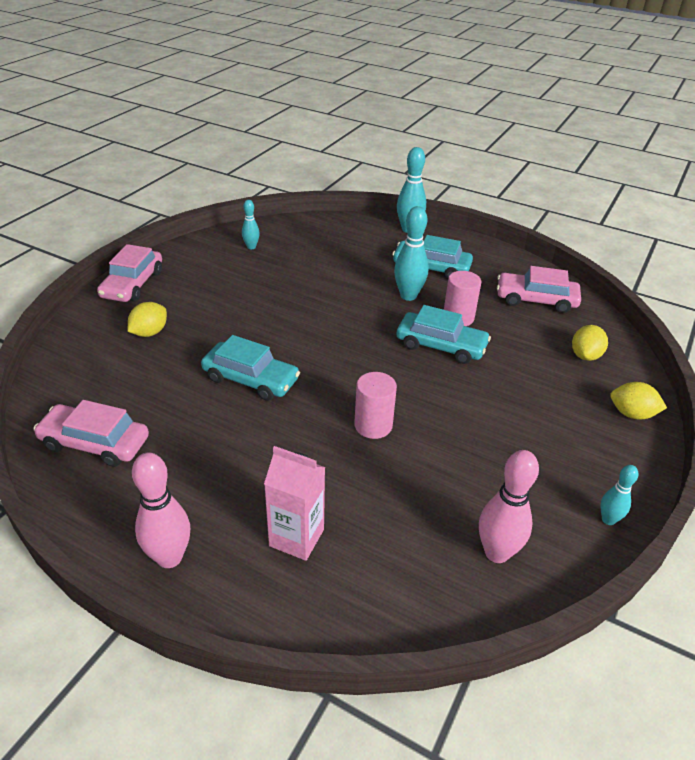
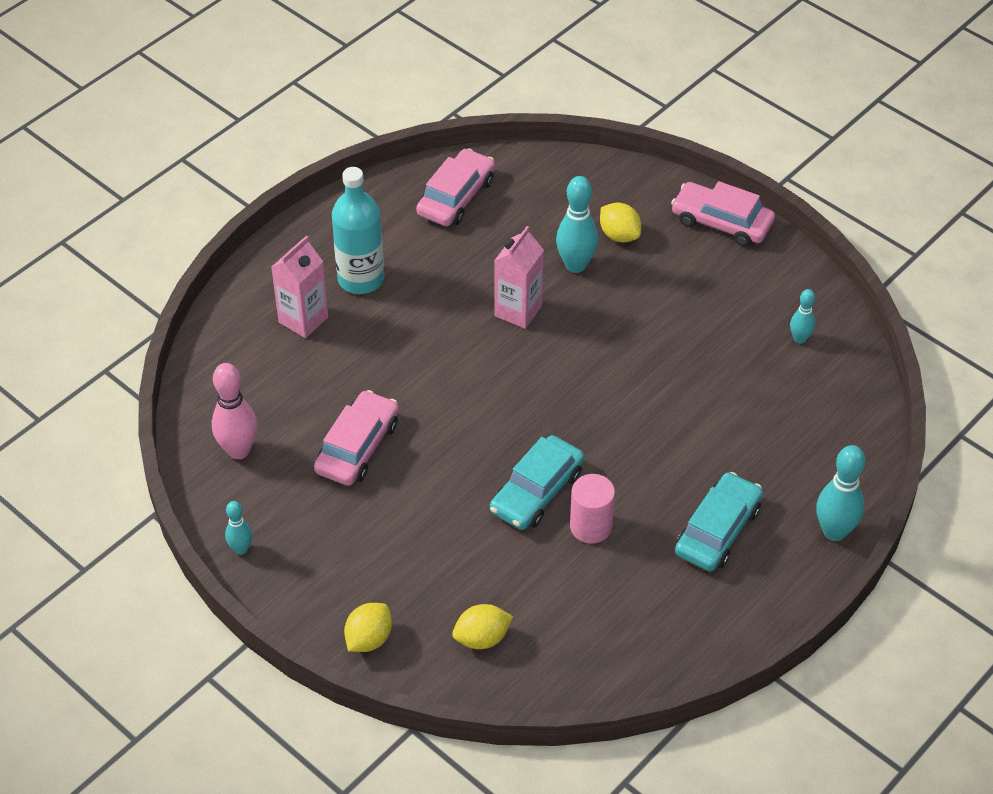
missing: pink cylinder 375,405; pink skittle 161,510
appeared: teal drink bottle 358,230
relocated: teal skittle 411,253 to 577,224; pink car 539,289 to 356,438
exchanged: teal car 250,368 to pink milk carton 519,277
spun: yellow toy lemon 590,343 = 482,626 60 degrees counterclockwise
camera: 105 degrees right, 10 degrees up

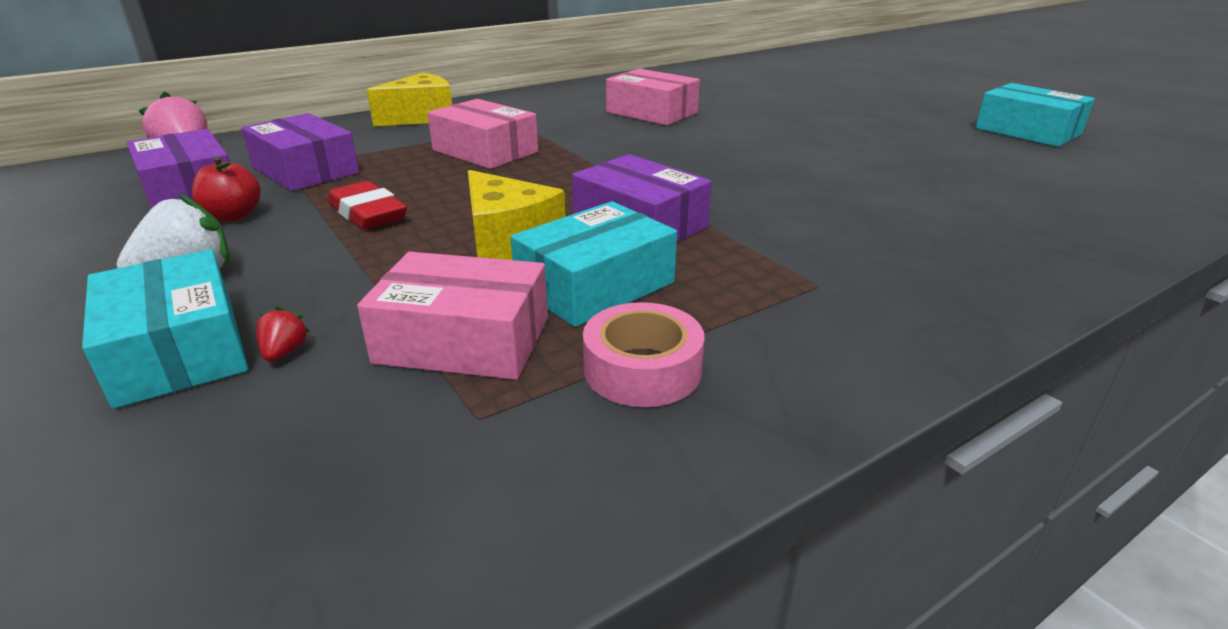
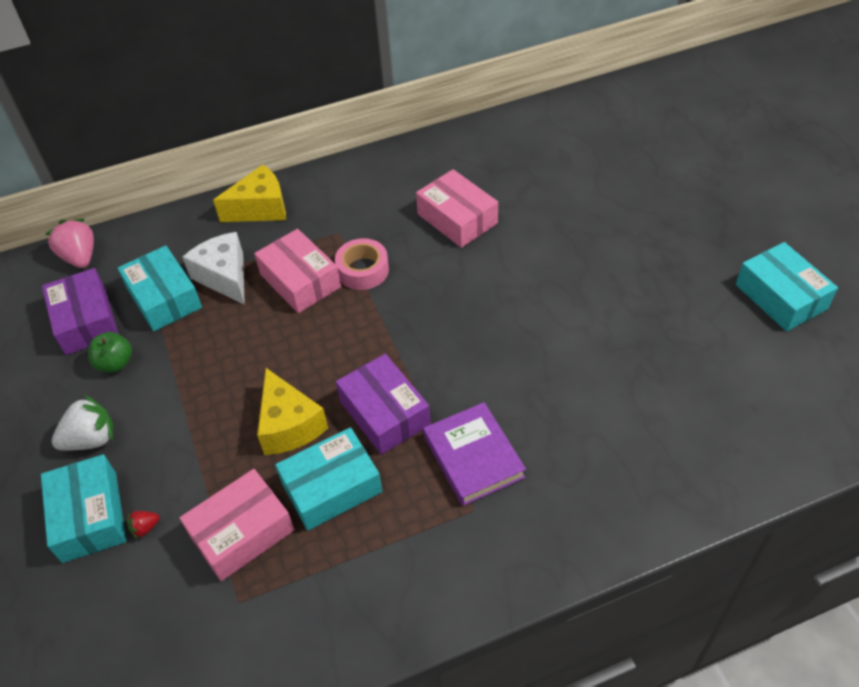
missing: scarlet pencil eraser 367,205
appeared: pure white piece of cheese 213,268; royal purple book 474,454
relocated: pink tape 643,354 to 362,264
colour: royal purple parcel 300,152 to teal parcel 160,288; scarlet toy apple 226,188 to emerald toy apple 110,352
spun: pink parcel 452,316 = 237,525 60 degrees counterclockwise; scarlet strawberry 283,334 = 143,525 135 degrees counterclockwise
camera: 15 degrees right, 20 degrees up

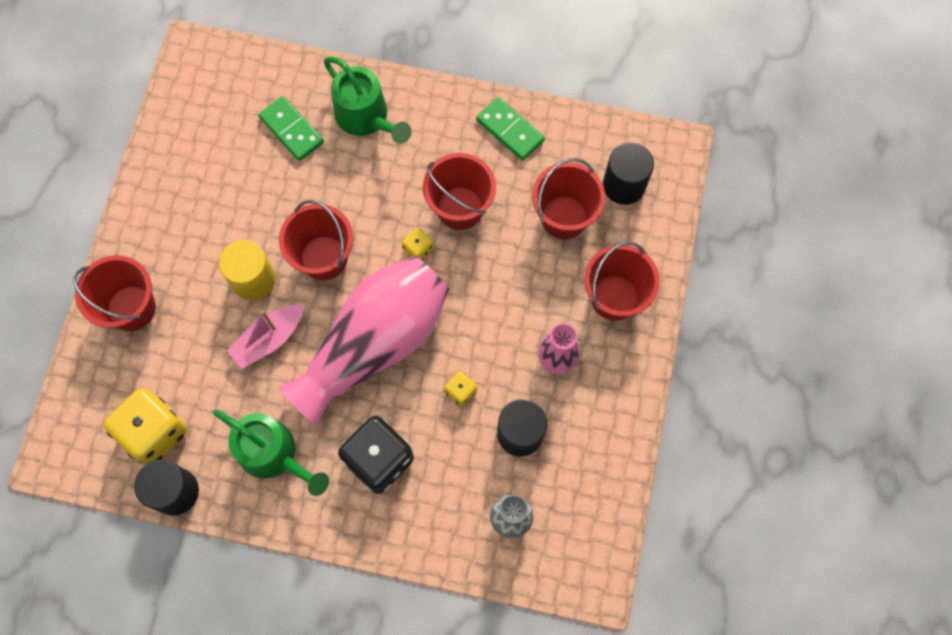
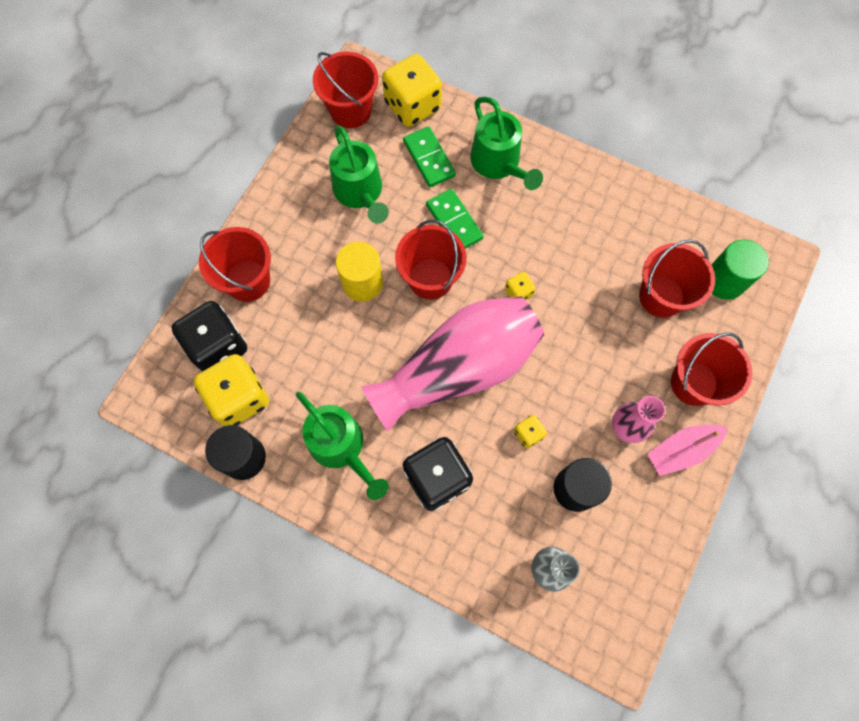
appeared: yellow game die 412,90; emerald watering pot 359,174; black game die 209,336
relocated: emerald domino 510,129 to 455,219; scarlet sand bucket 459,191 to 345,90; pink boat 265,337 to 687,450
colour: black cylinder 628,173 to emerald cylinder 740,270
camera: 15 degrees right, 0 degrees up

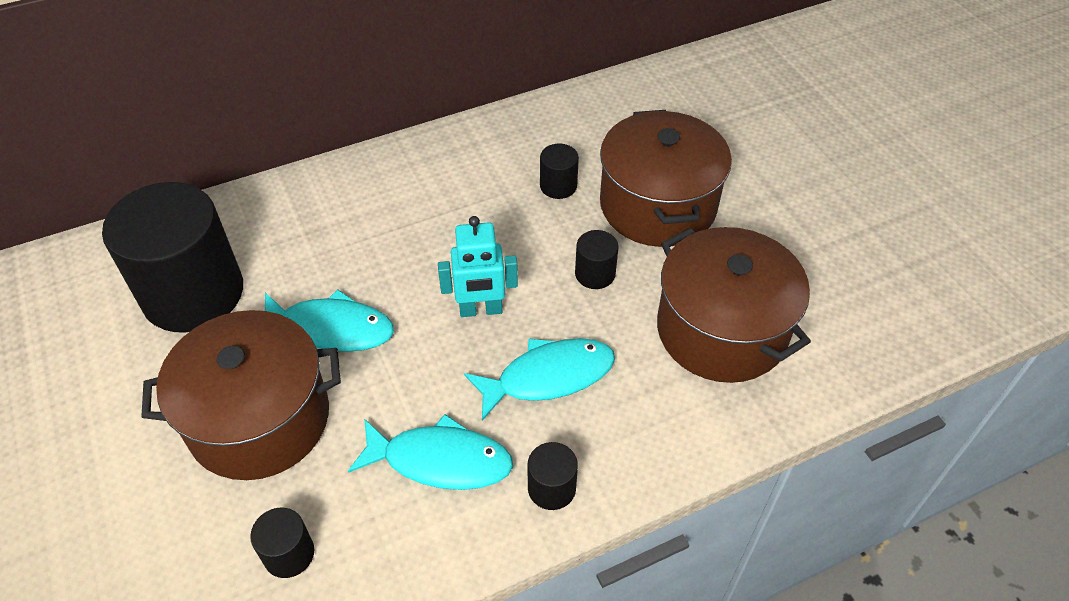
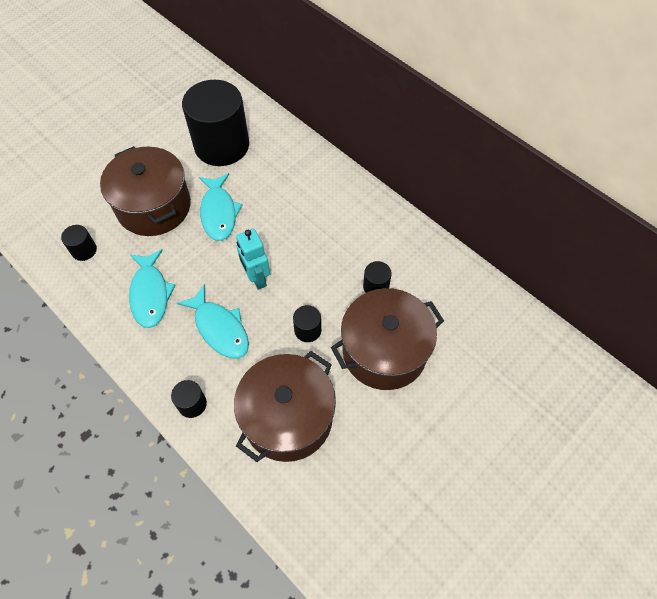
relocated: black cylinder 552,476 to 189,399
camera: 70 degrees right, 10 degrees up

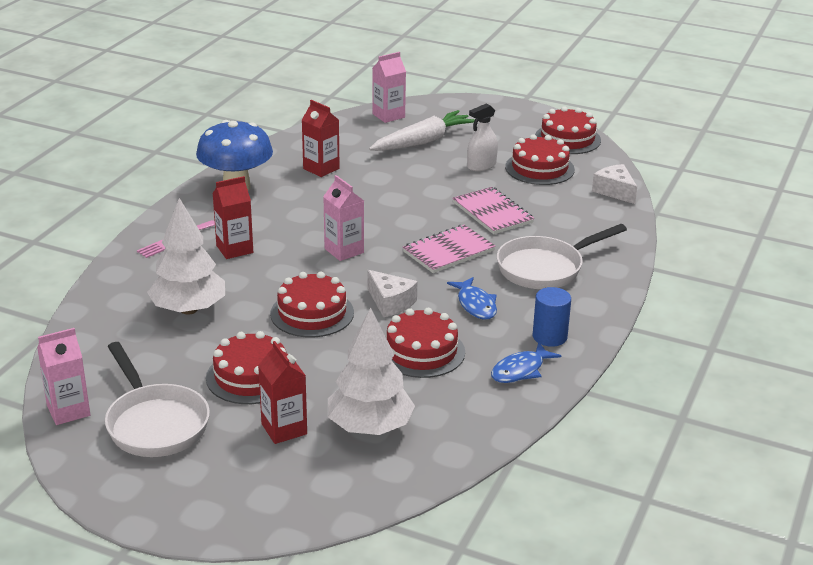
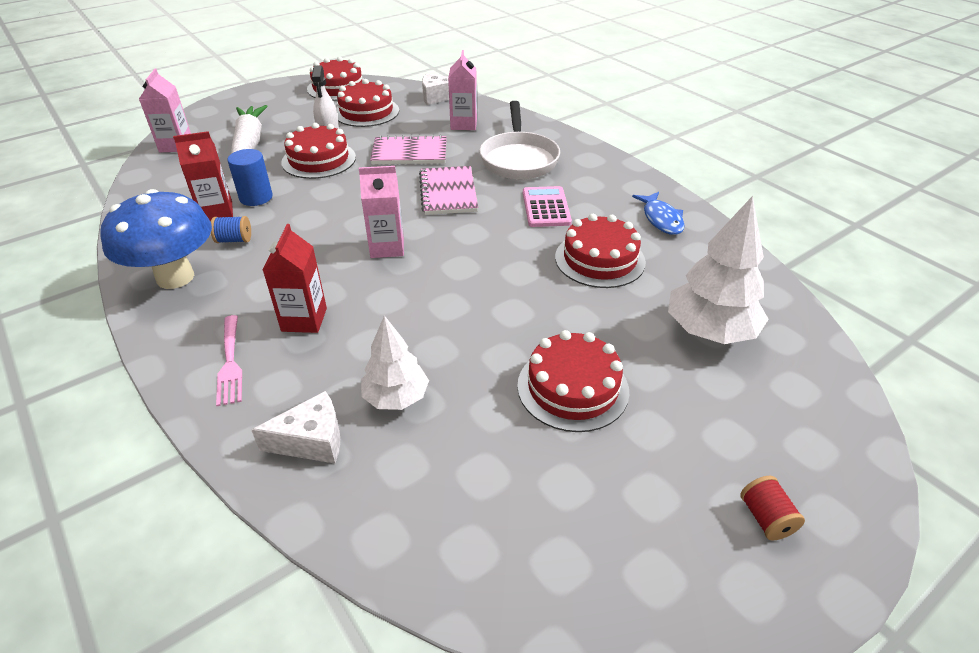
missing: scarlet milk carton 282,392; pure white frying pan 157,399
appeared: blue bobbin 231,229; scarlet bobbin 772,508
relocated: pure white piece of cheese 392,293 to 296,427; scarlet gateau 312,305 to 318,151; blue cylinder 552,317 to 250,177; pink milk carton 63,376 to 462,90
exchanged: blue fish 472,298 to pink calculator 547,206
size: pure white tree 186,256 = 395,362 x0.64
camera: 60 degrees left, 10 degrees up

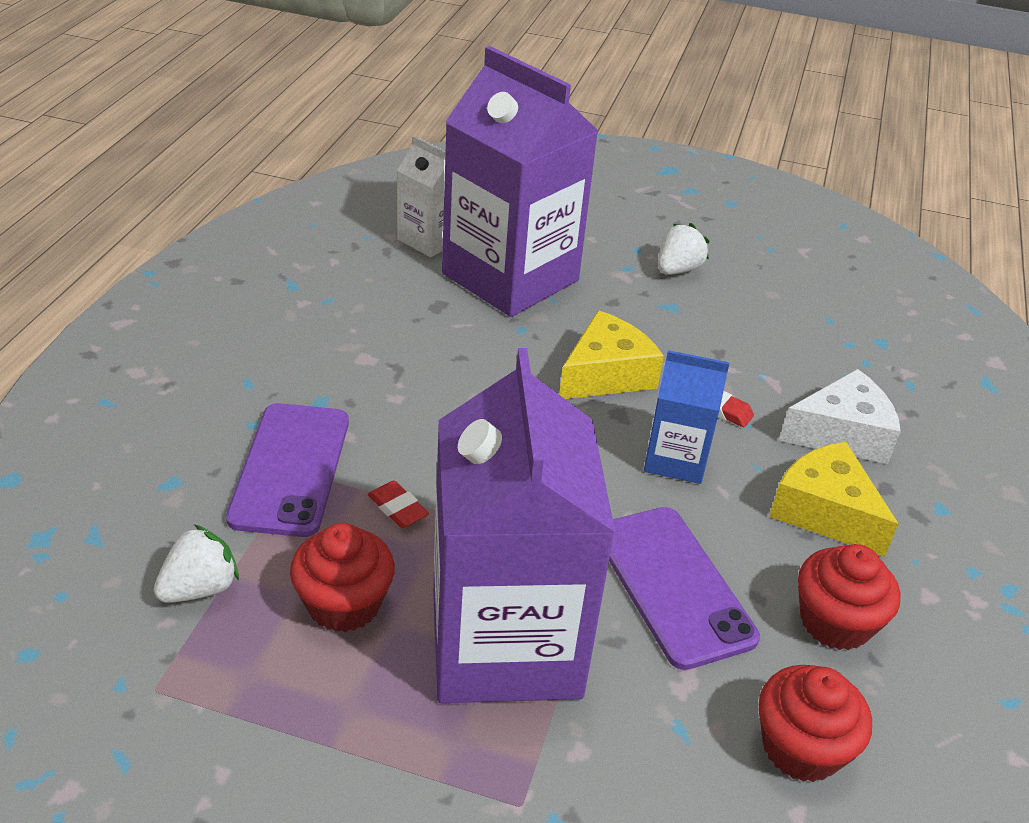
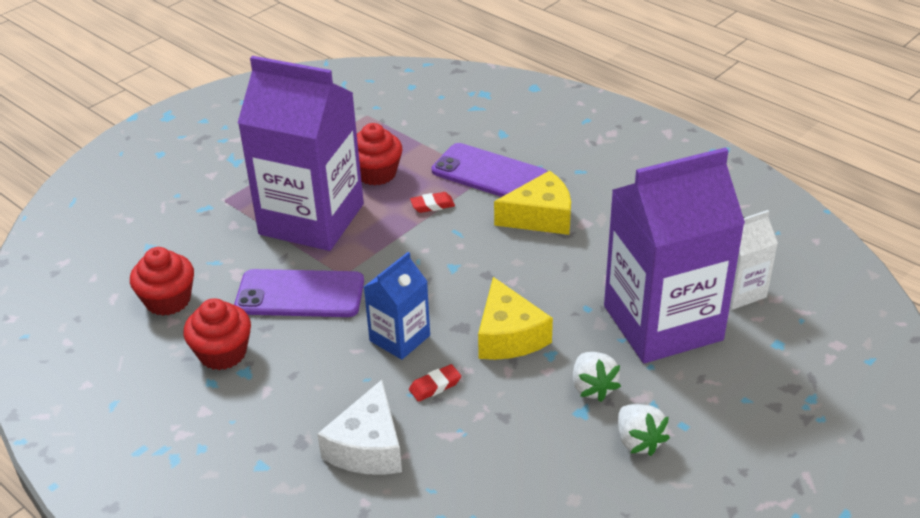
relocated: yellow piece of cheese 834,499 to 532,203; pure white strawberry 196,563 to 597,377
camera: 120 degrees right, 0 degrees up

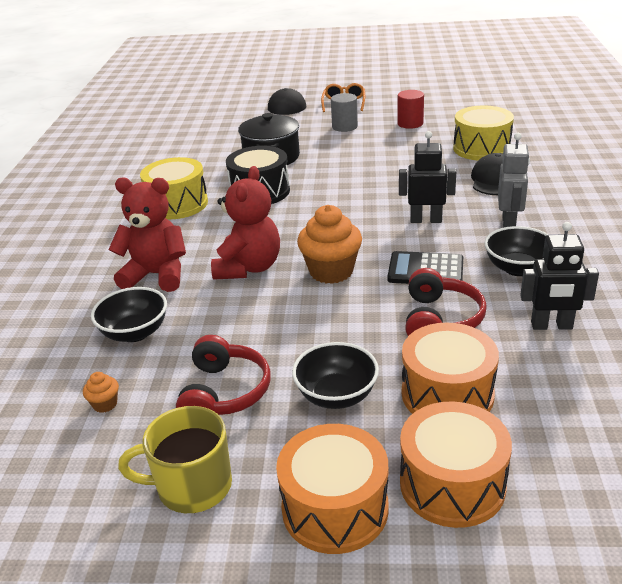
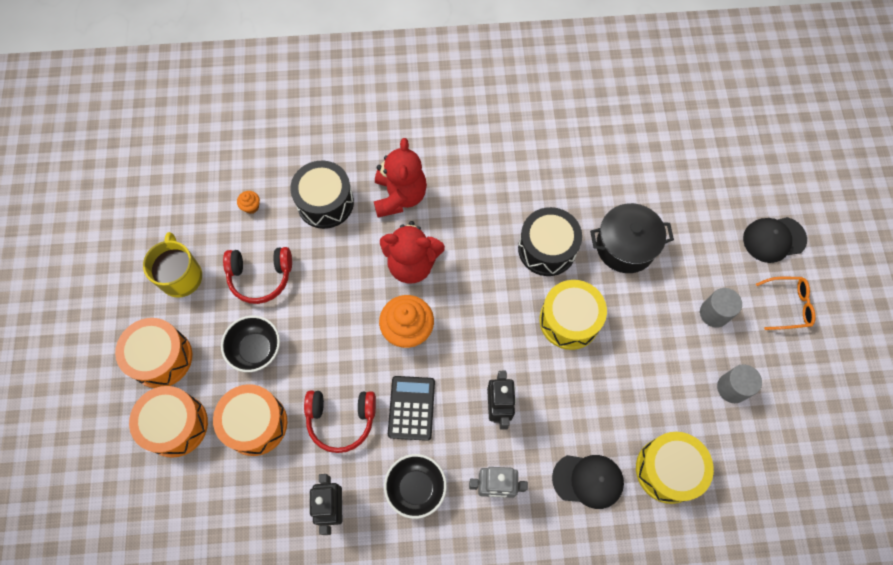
relocated: yellow snare drum 174,188 to 573,315
exchanged: black bowl 129,314 to black snare drum 322,195
colour: scarlet cylinder 410,109 to gray cylinder 739,383
camera: 80 degrees right, 35 degrees up

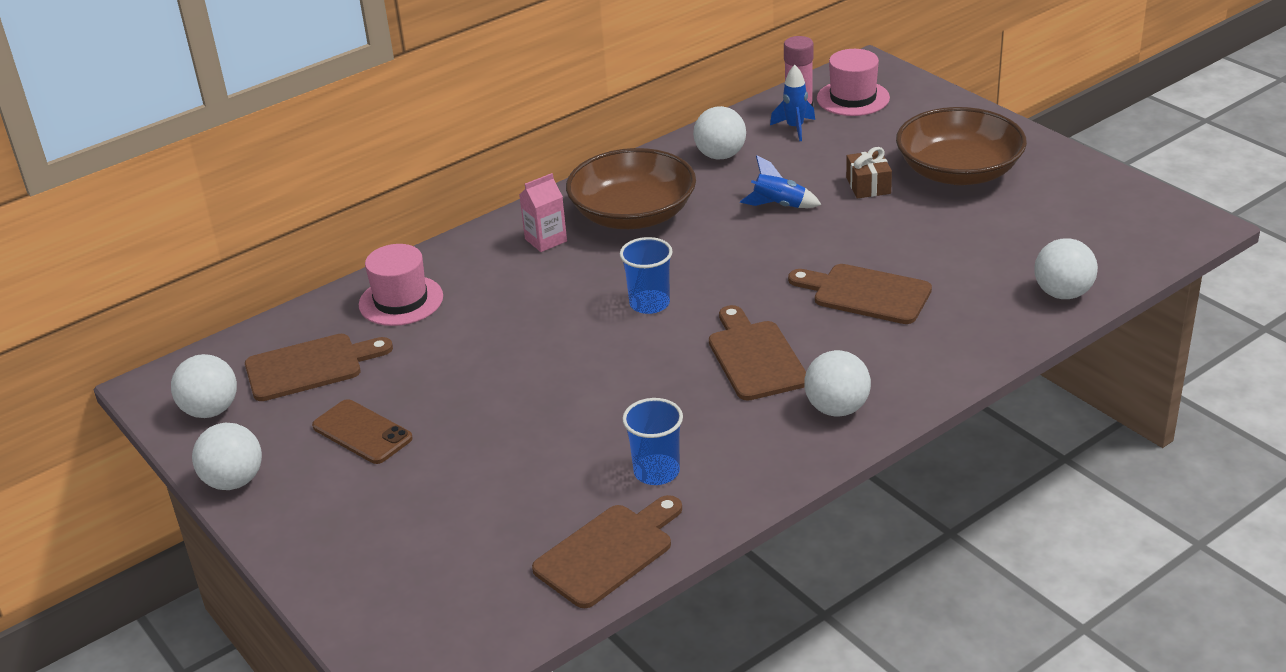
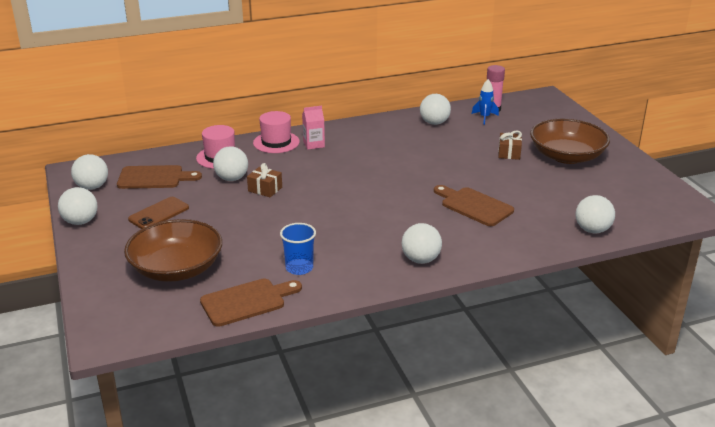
missing: blue rocket 780,181; blue tumbler 646,275; dark brown bread board 757,353
appeared: pure white sphere 230,163; dark brown present 264,180
relocated: pink top hat 853,82 to 276,132; dark brown bowl 631,188 to 173,250
spun: dark brown smartphone 362,431 = 158,213 75 degrees clockwise
camera: 15 degrees right, 5 degrees down

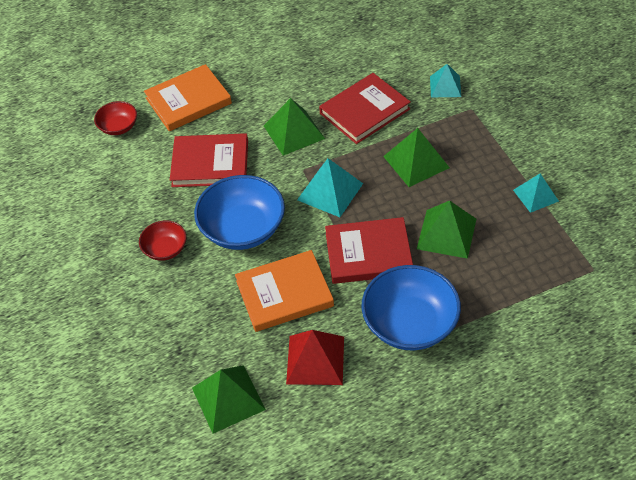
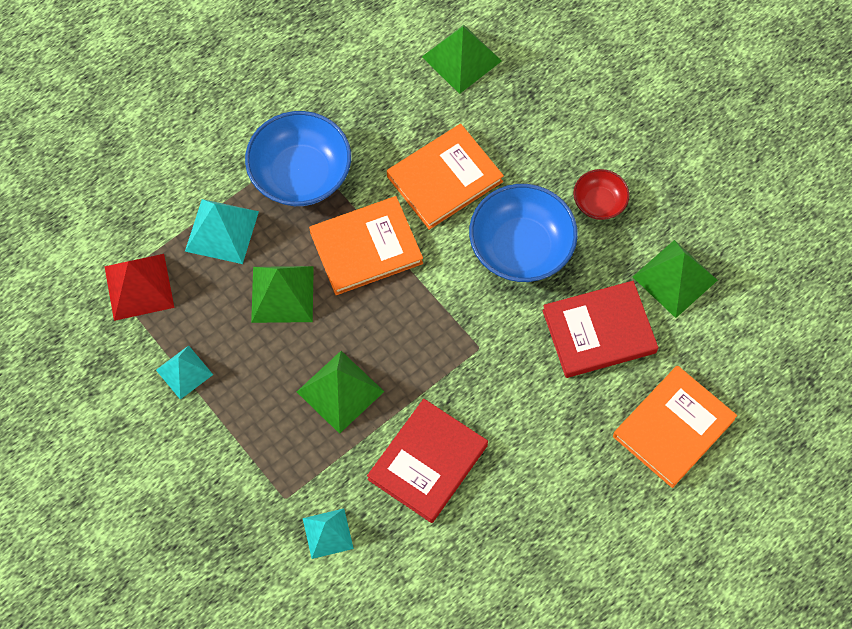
missing: scarlet bowl 115,118
relocated: emerald pyramid 294,127 to 675,279; teal pyramid 330,187 to 222,231; scarlet pyramid 315,357 to 139,287
colour: scarlet book 369,250 to orange-coloured book 366,245
camera: 160 degrees right, 15 degrees up

